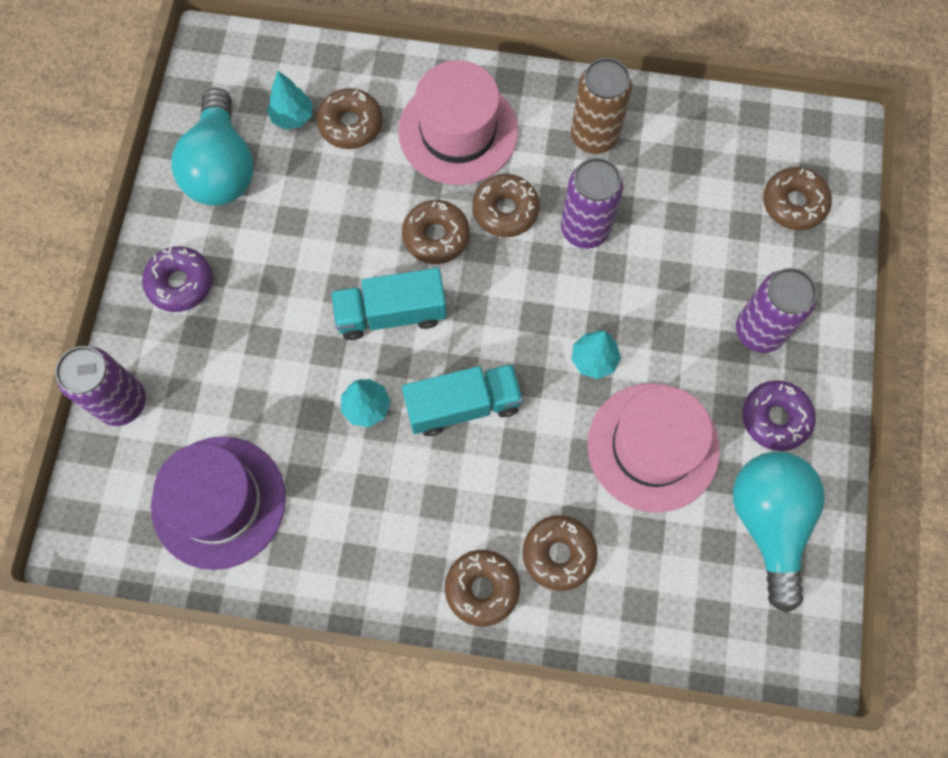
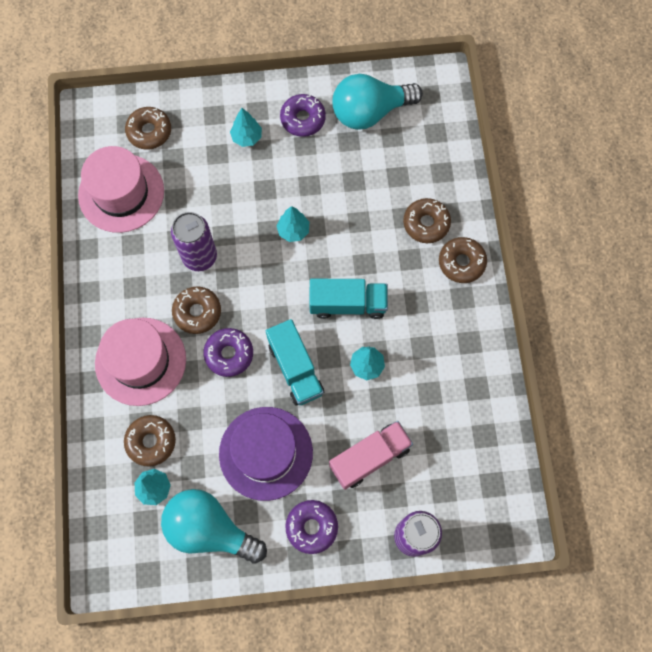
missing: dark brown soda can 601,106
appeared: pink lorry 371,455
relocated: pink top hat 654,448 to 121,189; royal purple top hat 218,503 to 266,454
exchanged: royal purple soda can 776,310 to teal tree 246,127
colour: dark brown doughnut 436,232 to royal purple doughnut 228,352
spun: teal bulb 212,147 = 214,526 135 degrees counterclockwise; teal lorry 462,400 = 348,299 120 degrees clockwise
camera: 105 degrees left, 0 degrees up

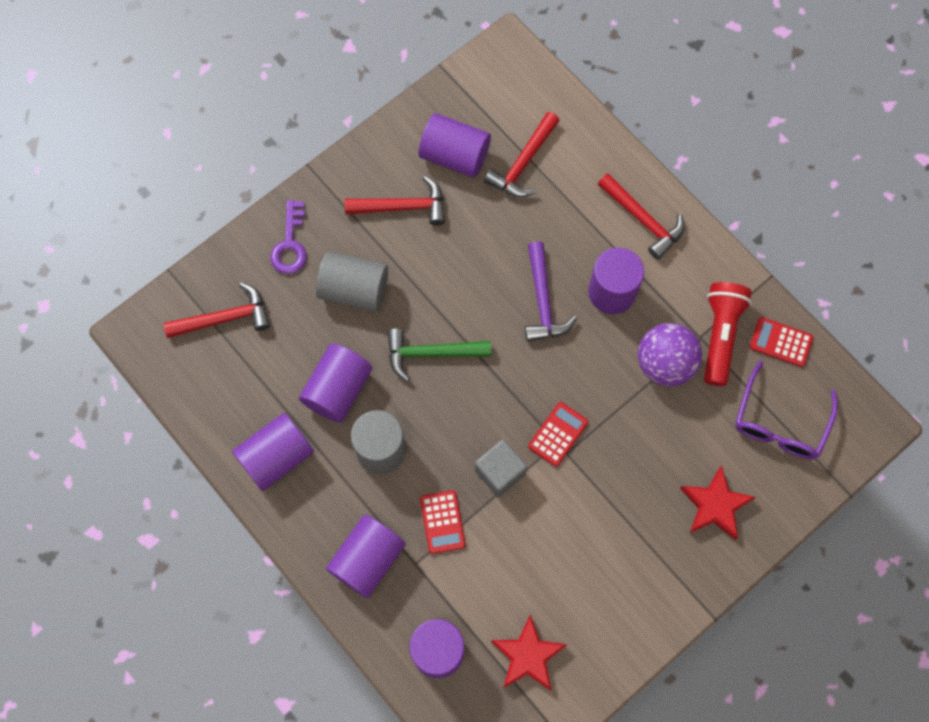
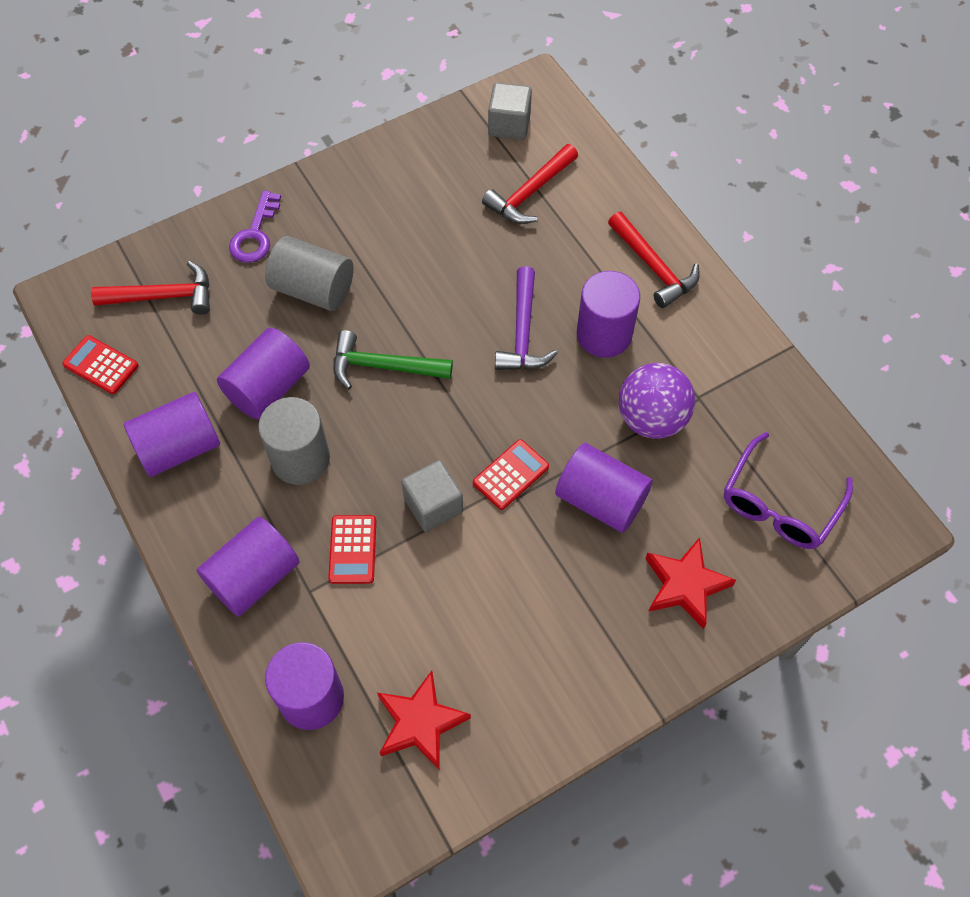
missing: scarlet hammer 395,201; scarlet flashlight 728,334
appeared: gray solid cube 510,111
relocated: royal purple cylinder 454,145 to 604,488; scarlet calculator 781,342 to 100,364
camera: 10 degrees right, 10 degrees down

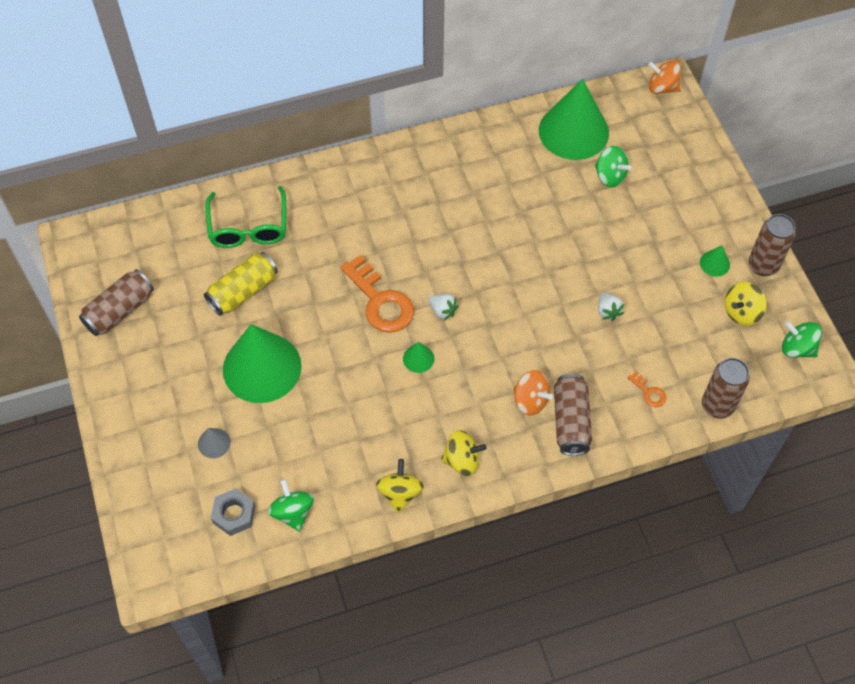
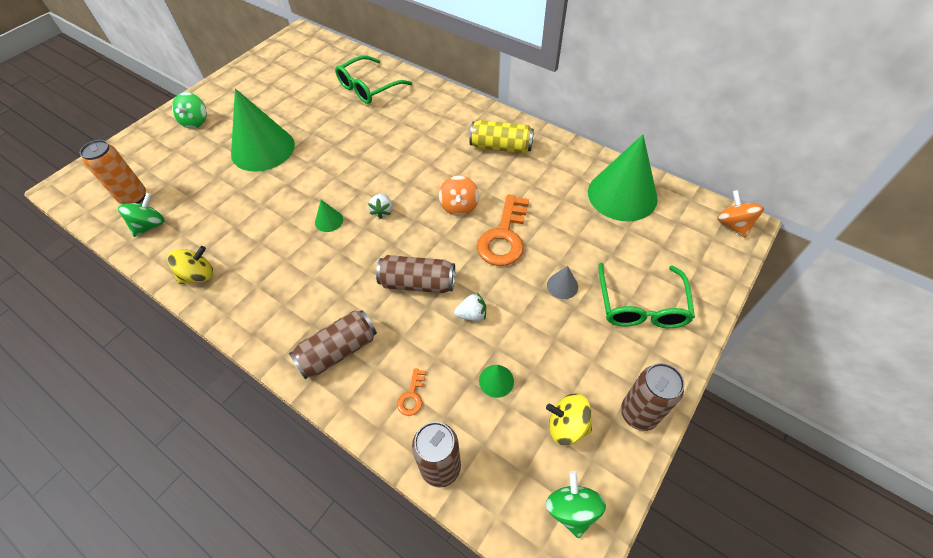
missing: yellow spinning top 464,453
appeared: emerald eyeglasses 647,295
relocated: emerald spinning top 613,167 to 189,110; emerald solid cone 715,261 to 496,381; yellow soda can 241,284 to 502,137; orange-coloured latchkey 377,294 to 503,230; dark brown soda can 116,302 to 415,274; orange-coloured spinning top 533,392 to 459,196; gray solid cone 214,443 to 562,282
exchanged: gray hex nut 233,512 to orange-coloured soda can 113,172
spun: pure white strawberry 611,307 = 470,307 135 degrees counterclockwise
camera: 55 degrees right, 5 degrees down

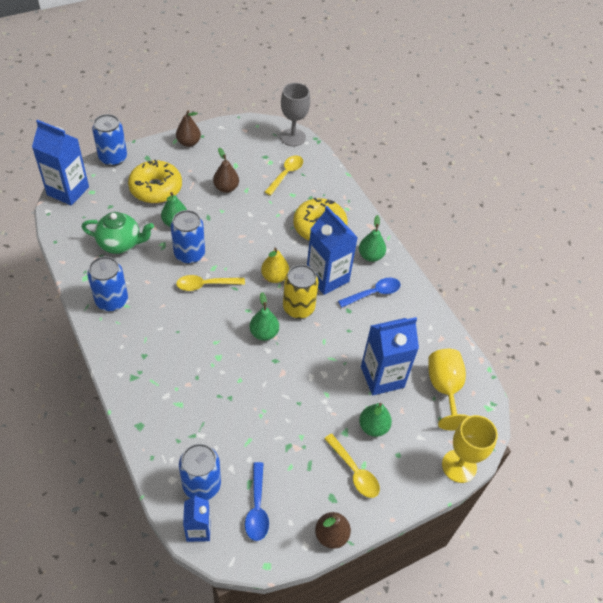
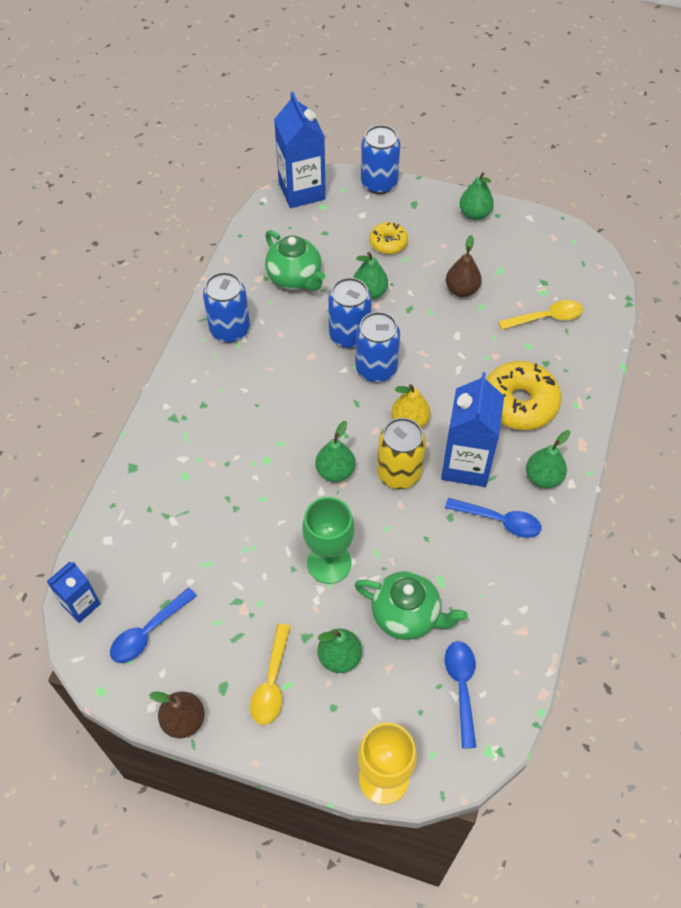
missing: gray chalice 295,114; yellow spoon 210,283
appeared: emerald chalice 328,540
relocated: blue soda can 200,472 to 377,347
exchanged: blue milk carton 390,356 to emerald china teapot 411,605; yellow chalice 448,389 to blue spoon 460,695
colour: dark brown pear fruit 188,128 to emerald pear fruit 477,196
size: yellow doughnut 155,181 = 389,238 x0.55
camera: 50 degrees right, 5 degrees up

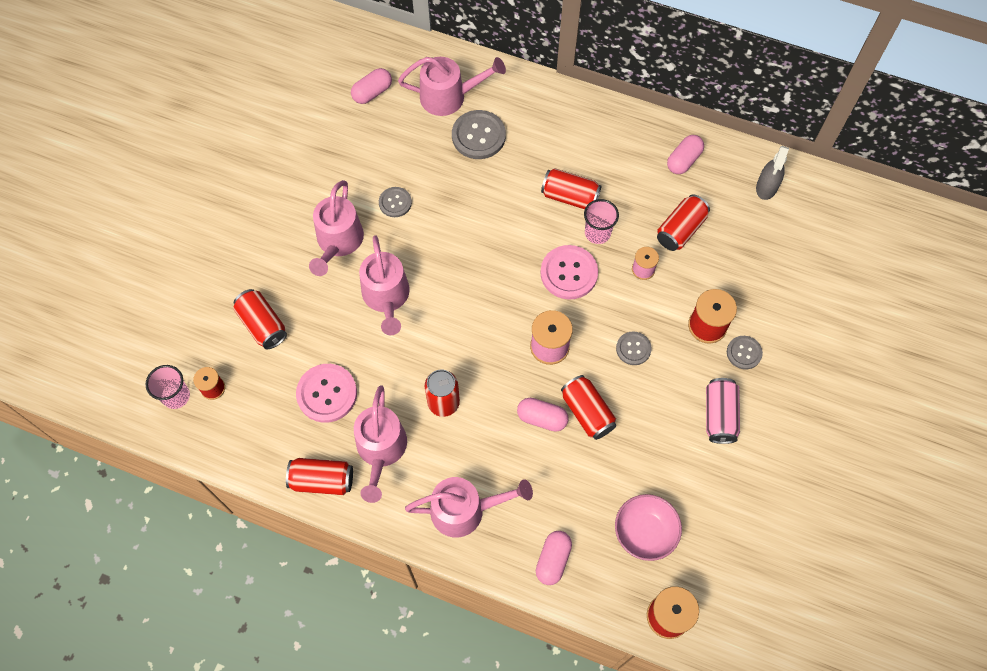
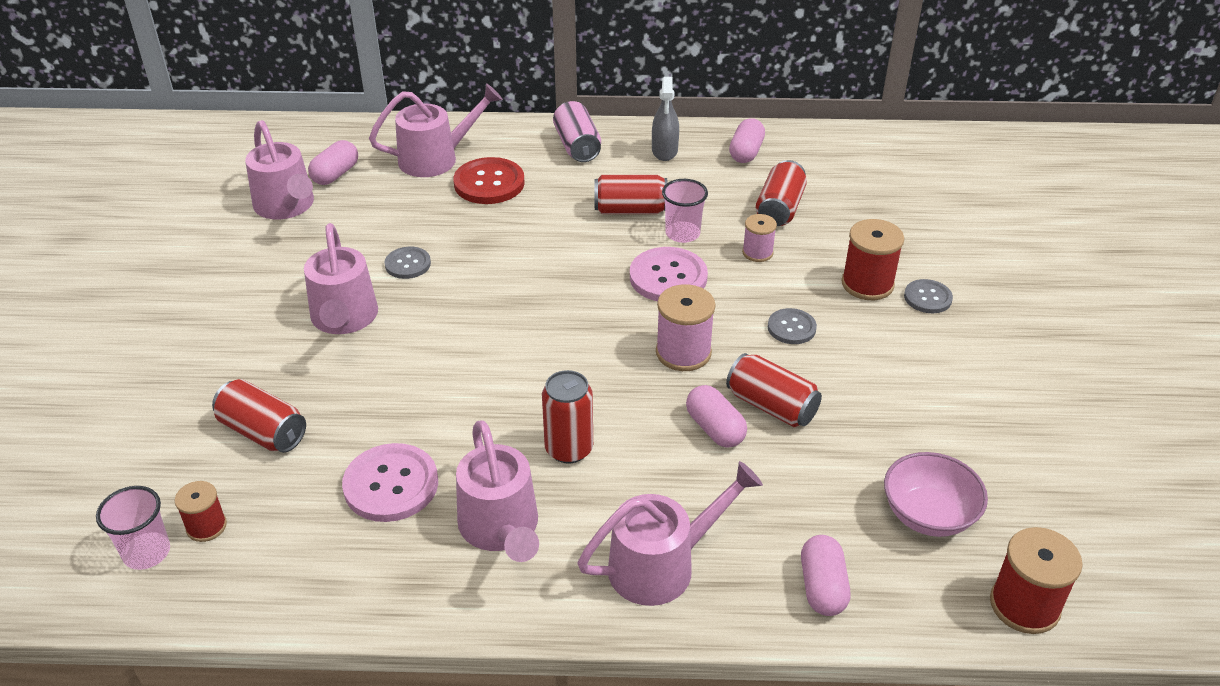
missing: scarlet soda can 319,476
relocated: gray sprayer 772,173 to 665,119; pink watering pot 384,285 to 279,169; pink soda can 723,411 to 577,131
colour: gray button 479,134 to scarlet button 489,180
spun: pink pill shape 543,415 = 716,416 60 degrees clockwise
camera: 20 degrees left, 25 degrees down

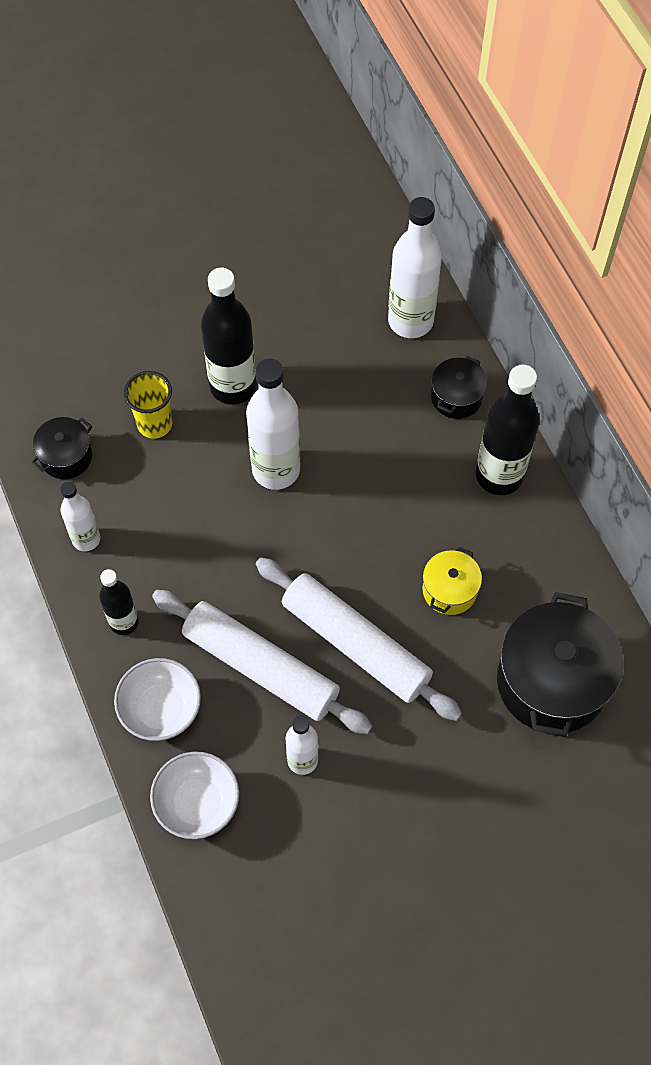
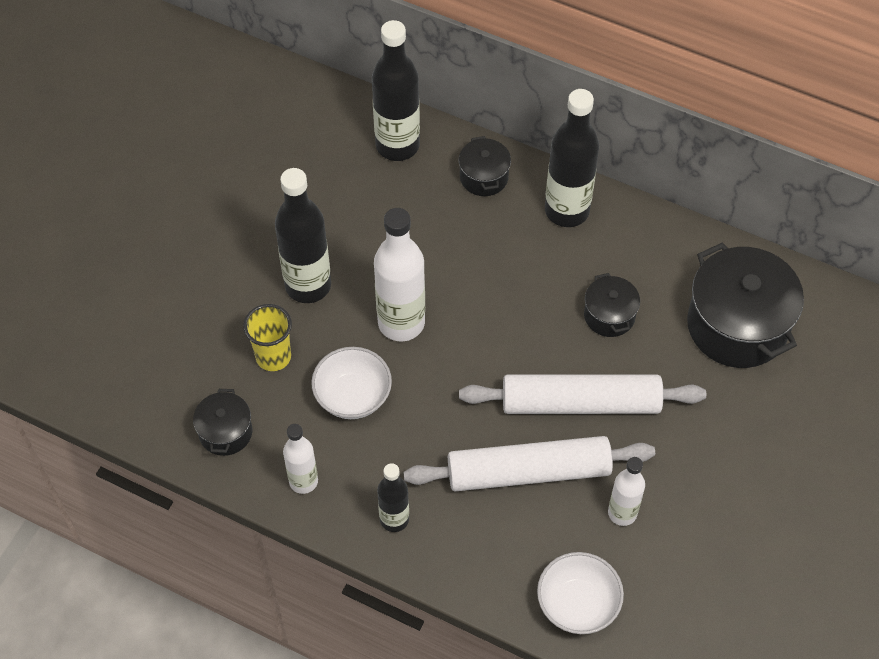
relocated: pure white bowl 157,699 to 351,383
colour: pure white drink bottle 415,267 to black drink bottle 396,90; yellow pot 452,581 to black pot 612,305
camera: 40 degrees left, 5 degrees down

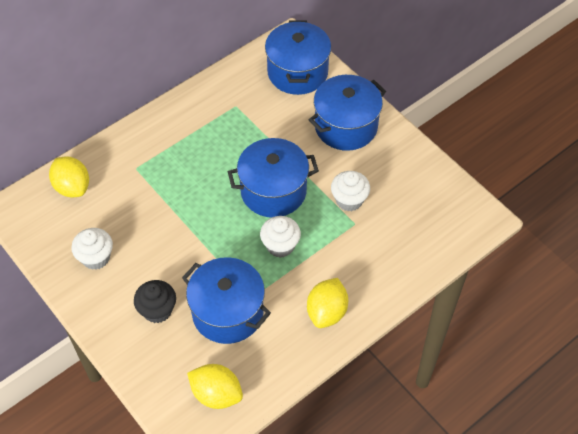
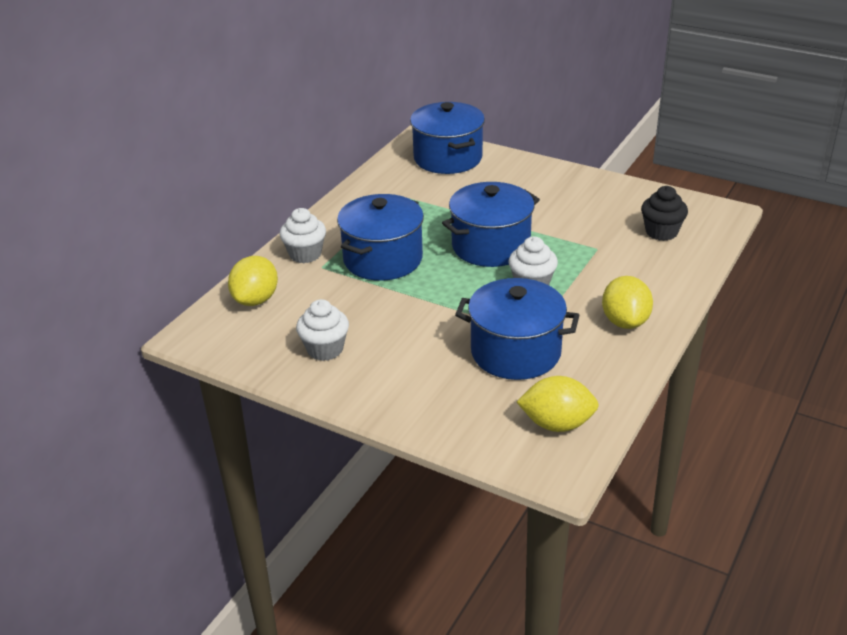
relocated: blue pot 347,113 to 380,237; pure white cupcake 350,191 to 303,235; black cupcake 155,301 to 664,213
spun: yellow toy lemon 69,176 = 253,281 75 degrees clockwise
camera: 20 degrees left, 20 degrees down

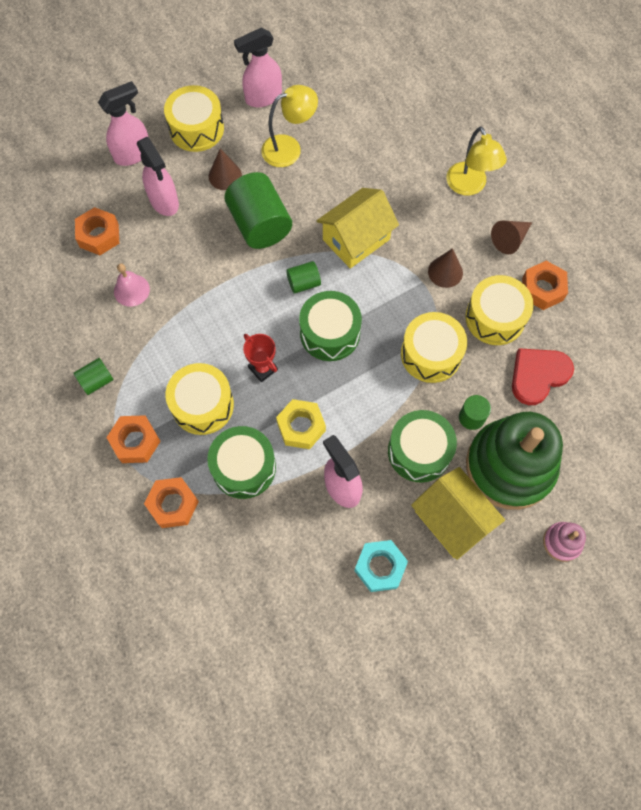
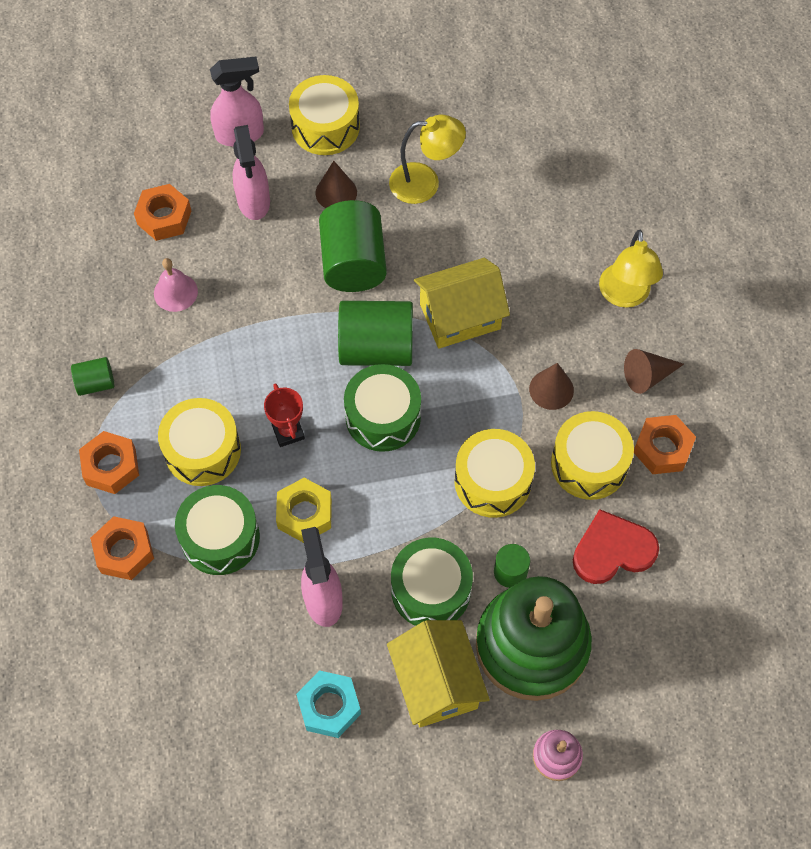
missing: pink sprayer 258,67
size: emerald cylinder 303,277 = 375,333 x2.02
camera: 20 degrees right, 5 degrees down

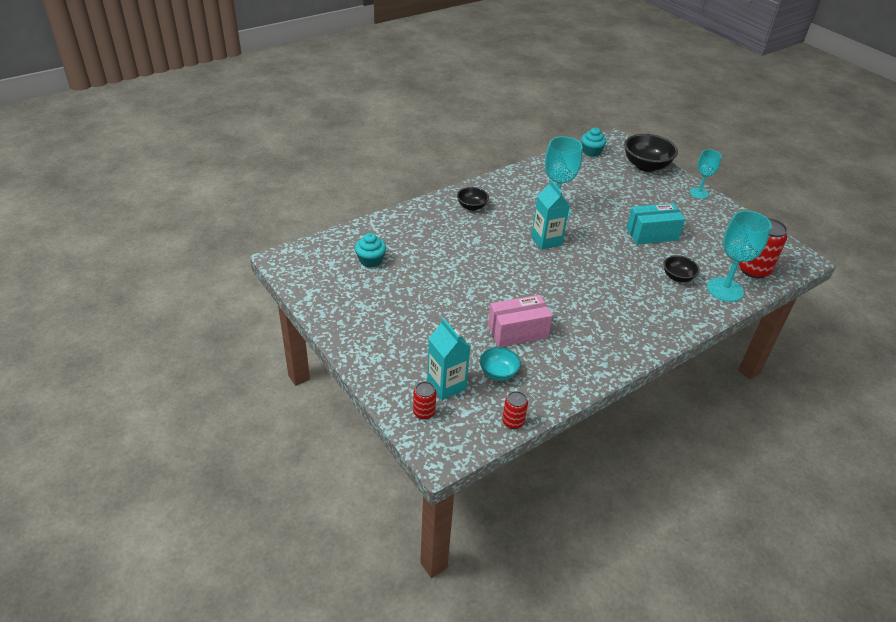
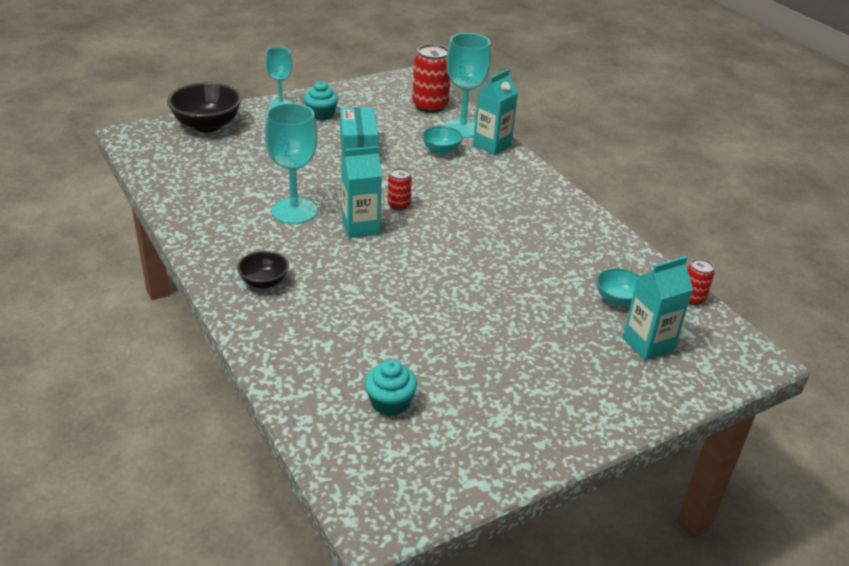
missing: pink parcel 520,321
appeared: teal milk carton 495,112
relocated: teal cupcake 594,142 to 321,101; scarlet soda can 424,401 to 399,189
colour: black bowl 682,268 to teal bowl 442,140
camera: 85 degrees left, 5 degrees down

